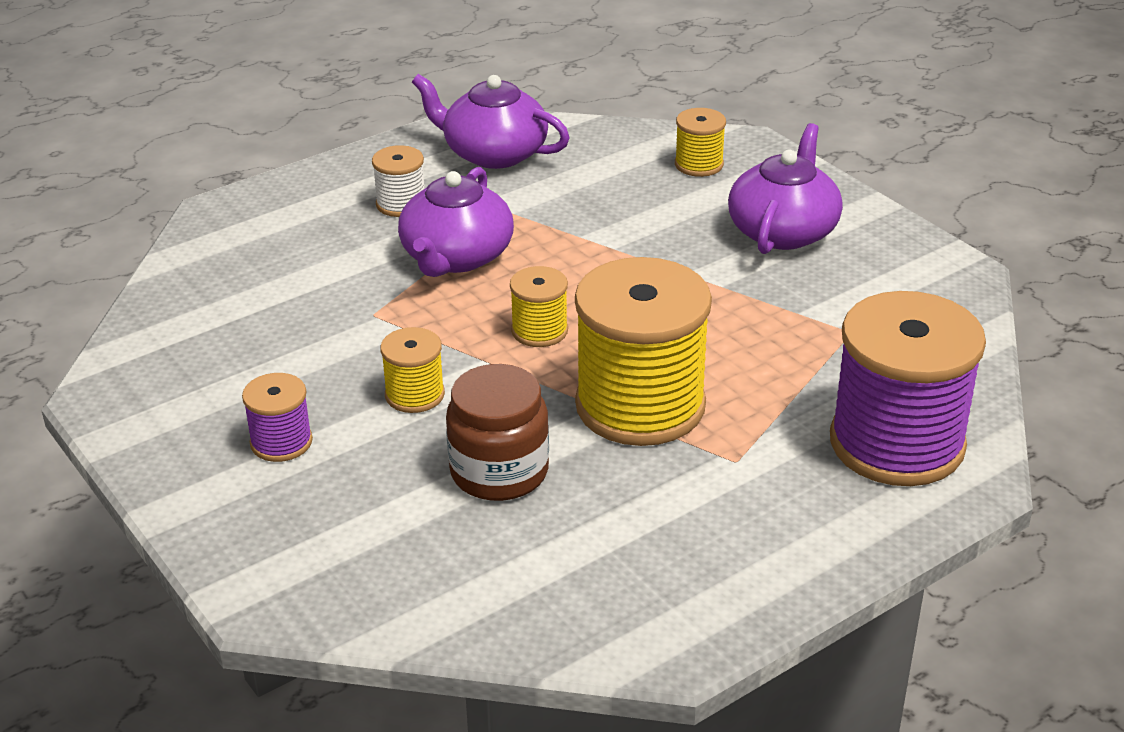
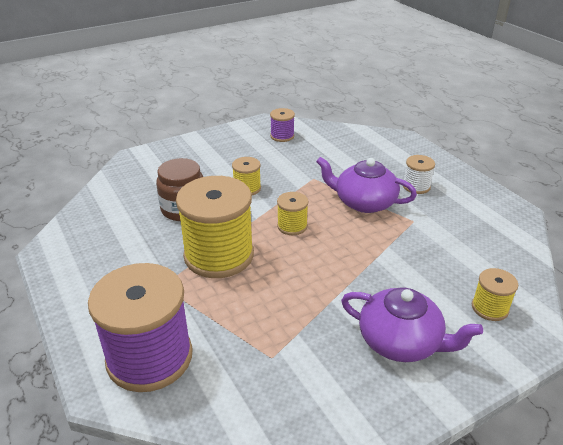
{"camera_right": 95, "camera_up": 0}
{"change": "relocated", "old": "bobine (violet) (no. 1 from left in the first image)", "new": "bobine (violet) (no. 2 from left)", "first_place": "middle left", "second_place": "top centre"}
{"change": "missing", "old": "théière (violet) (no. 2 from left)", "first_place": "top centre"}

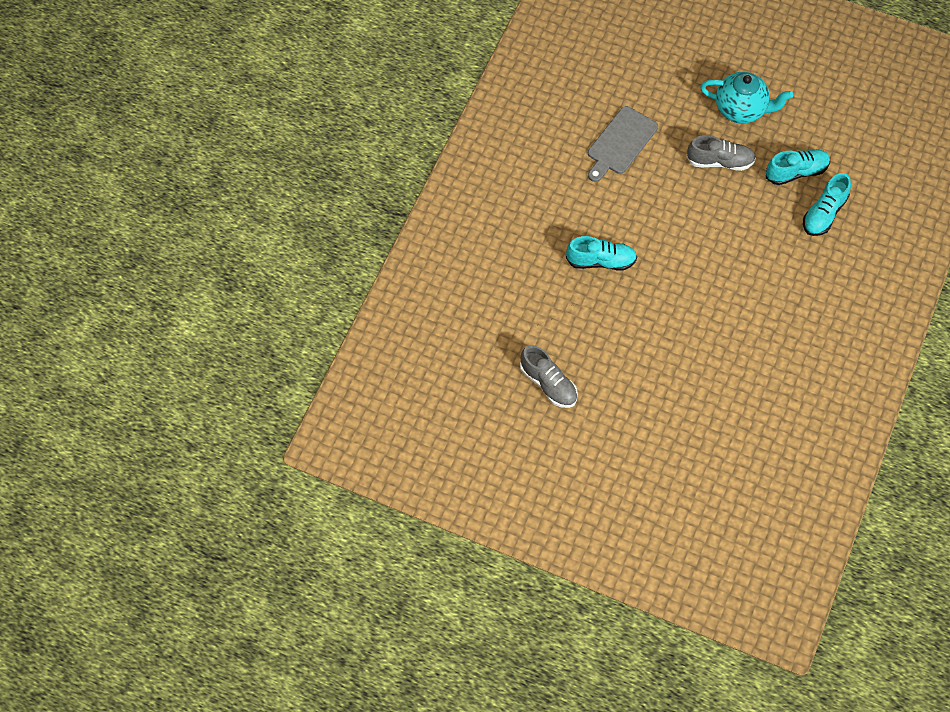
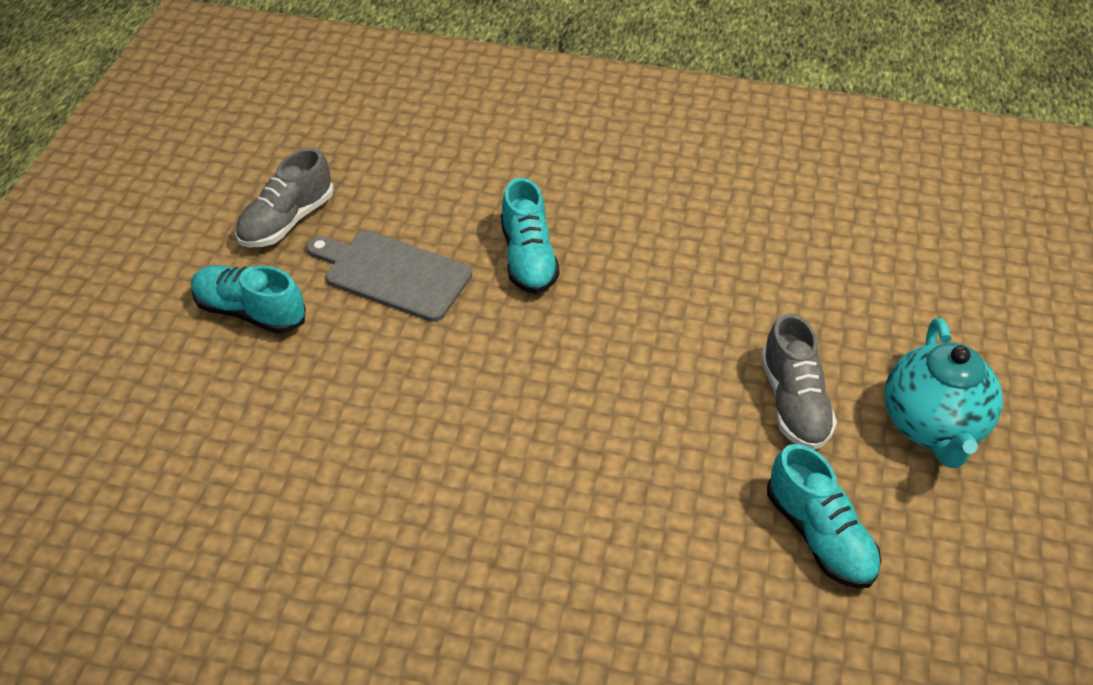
{"camera_right": 80, "camera_up": -15}
{"change": "relocated", "old": "planche à découper (gris)", "first_place": "top centre", "second_place": "centre"}
{"change": "relocated", "old": "chaussure (turquoise) (no. 3 from left in the first image)", "new": "chaussure (turquoise) (no. 1 from left)", "first_place": "top right", "second_place": "middle left"}

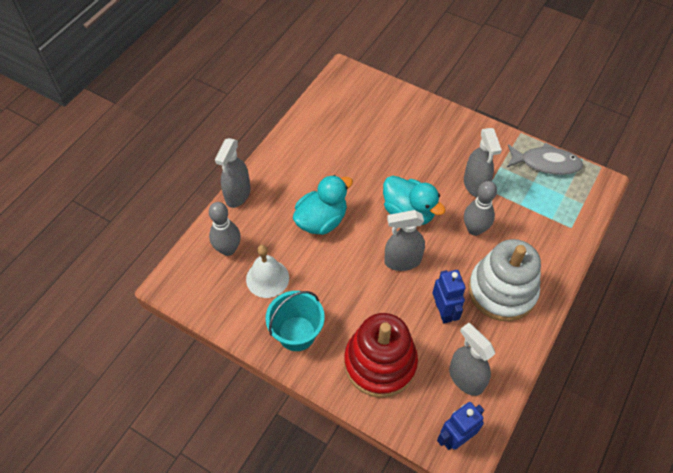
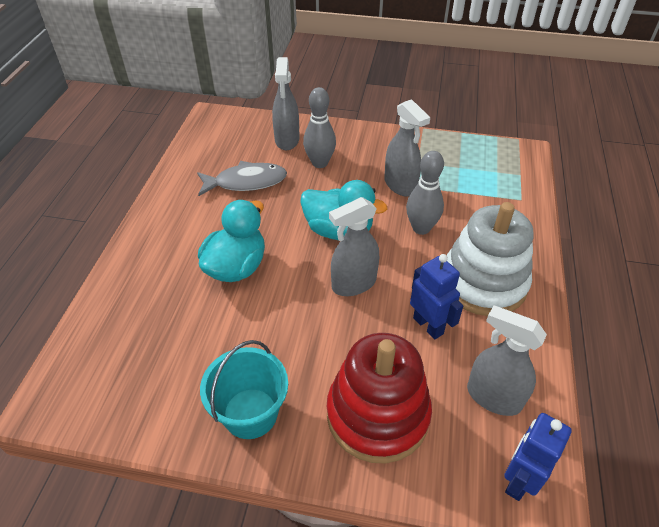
{"camera_right": -20, "camera_up": -10}
{"change": "relocated", "old": "quille (gris) (no. 1 from left)", "first_place": "centre", "second_place": "top centre"}
{"change": "relocated", "old": "vaporisateur (gris) (no. 1 from left)", "first_place": "centre", "second_place": "top centre"}
{"change": "missing", "old": "cloche (blanc)", "first_place": "centre"}
{"change": "relocated", "old": "poisson (gris)", "first_place": "middle right", "second_place": "centre"}

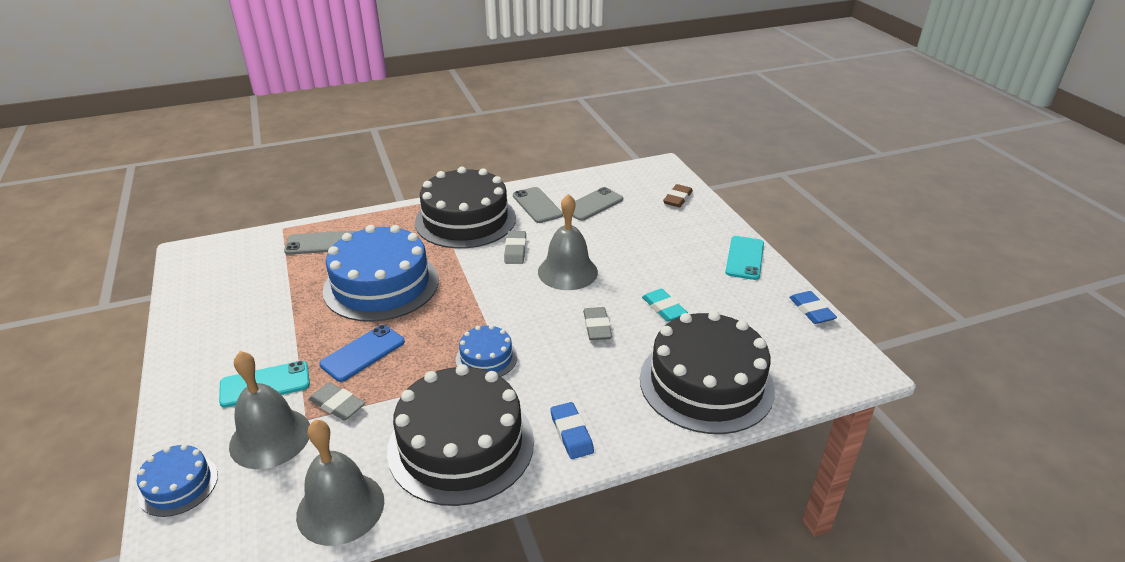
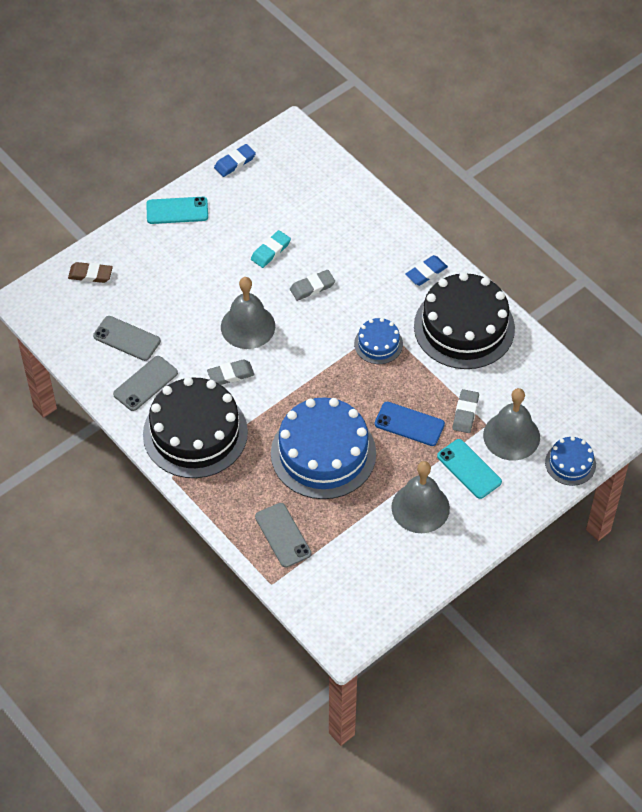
{"camera_right": -110, "camera_up": 20}
{"change": "relocated", "old": "cloche (gris) (no. 2 from left)", "first_place": "bottom left", "second_place": "centre"}
{"change": "missing", "old": "gâteau (noir) (no. 3 from left)", "first_place": "centre"}

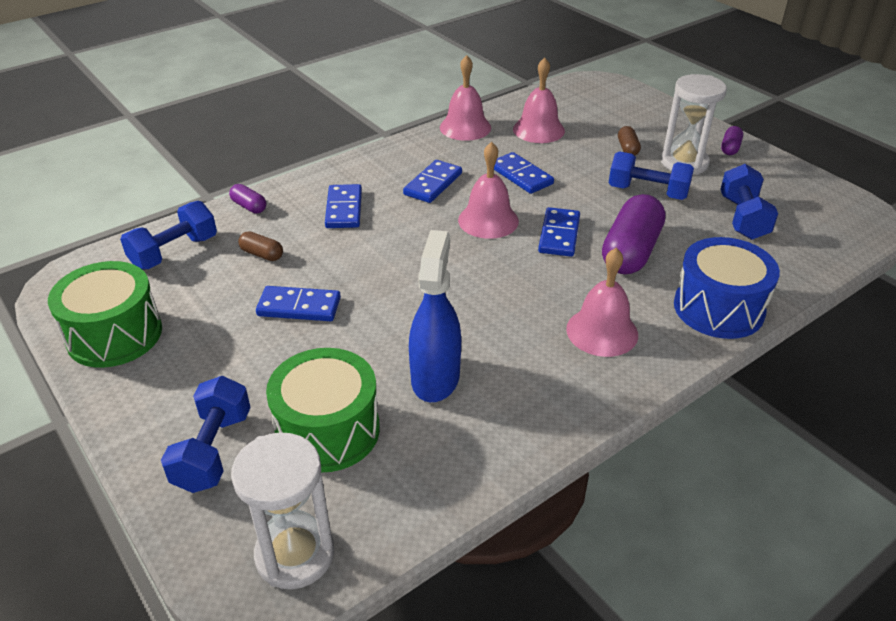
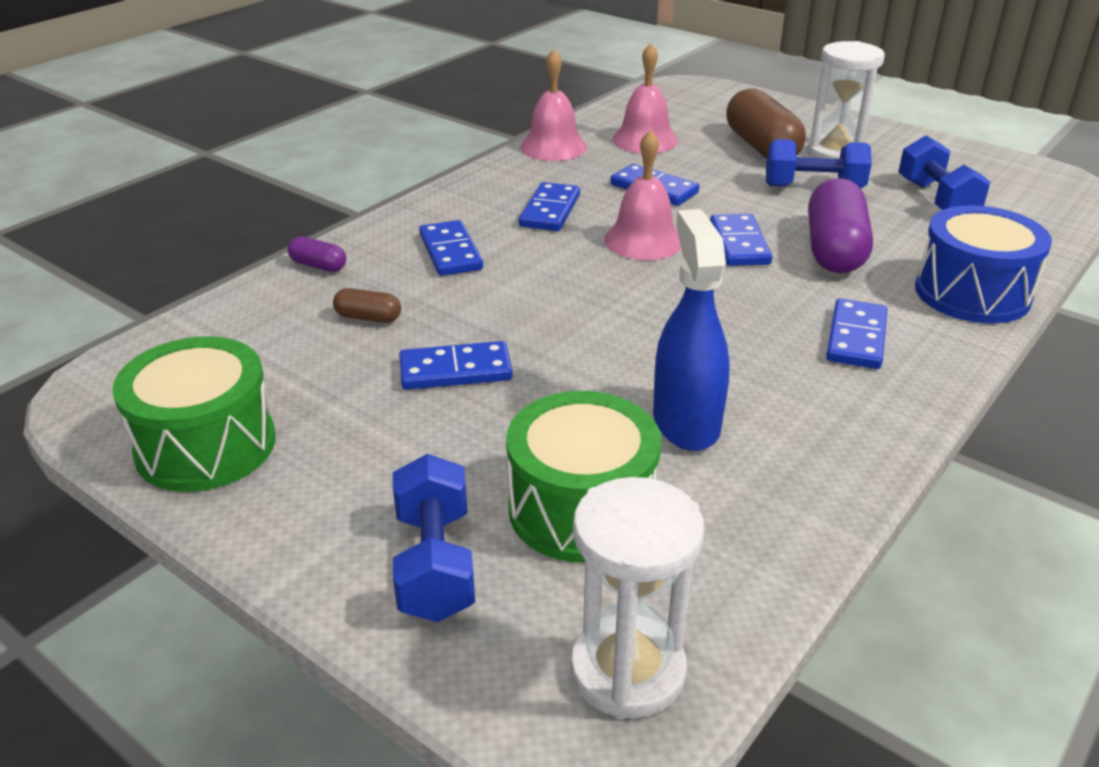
{"camera_right": -15, "camera_up": -5}
{"change": "missing", "old": "haltère (bleu) (no. 1 from left)", "first_place": "middle left"}
{"change": "exchanged", "old": "cloche (rose) (no. 4 from left)", "new": "domino (bleu) (no. 6 from left)", "first_place": "middle right", "second_place": "middle right"}
{"change": "size", "old": "gélule (marron) (no. 2 from left)", "first_place": "top right", "second_place": "top right", "factor": 2.16}
{"change": "missing", "old": "gélule (violet) (no. 3 from left)", "first_place": "top right"}

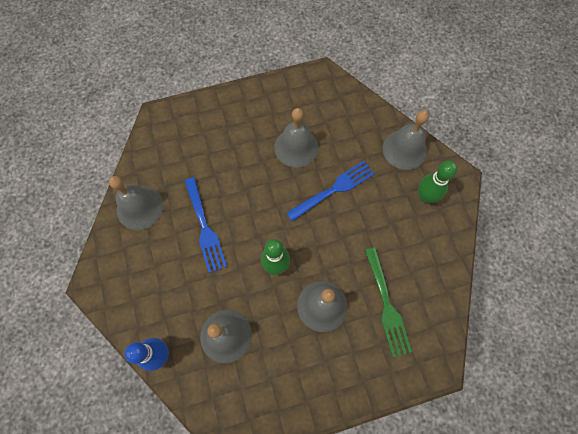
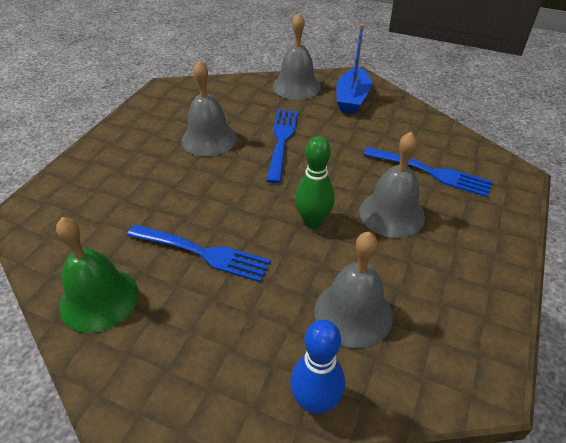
{"camera_right": -50, "camera_up": -25}
{"change": "colour", "old": "cloche (gris) (no. 1 from left)", "new": "cloche (vert)", "first_place": "middle left", "second_place": "middle left"}
{"change": "colour", "old": "fourchette (vert)", "new": "fourchette (bleu) (no. 3 from left)", "first_place": "bottom right", "second_place": "middle right"}
{"change": "exchanged", "old": "quille (vert) (no. 2 from left)", "new": "bateau (bleu)", "first_place": "middle right", "second_place": "top centre"}

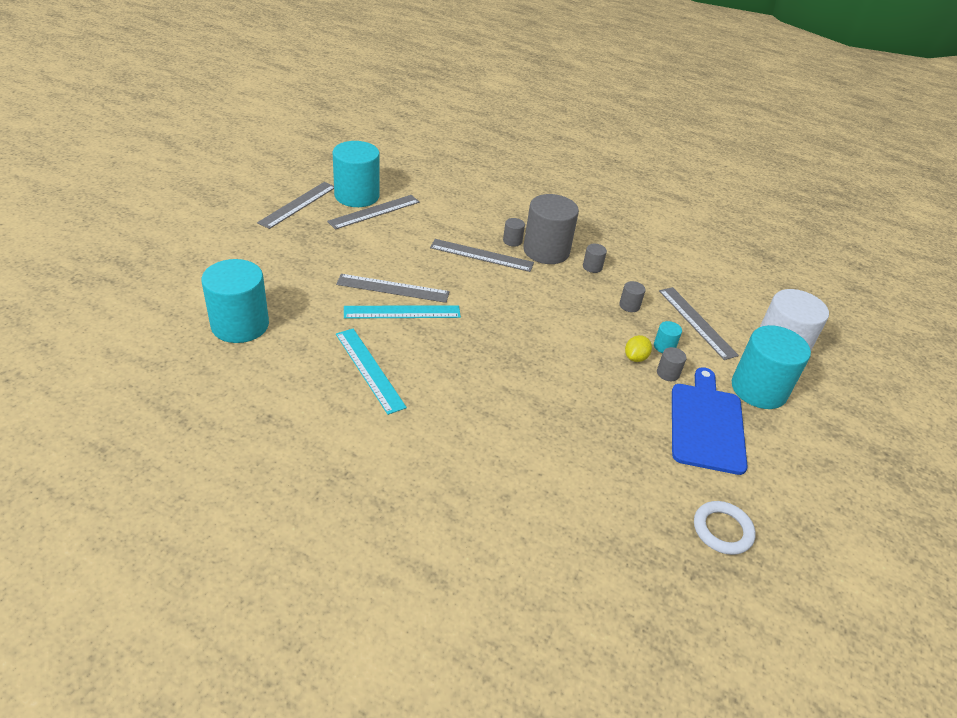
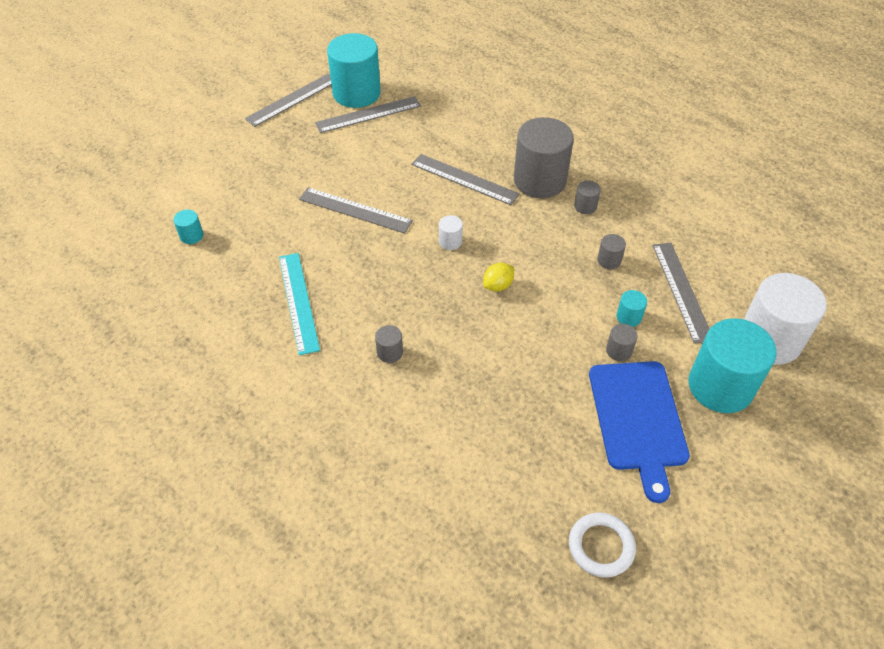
{"camera_right": 20, "camera_up": 10}
{"change": "size", "old": "cylindre (turquoise) (no. 1 from left)", "first_place": "middle left", "second_place": "middle left", "factor": 0.42}
{"change": "missing", "old": "règle (turquoise) (no. 2 from left)", "first_place": "centre"}
{"change": "relocated", "old": "cylindre (gris) (no. 1 from left)", "first_place": "top centre", "second_place": "centre"}
{"change": "relocated", "old": "citron (jaune)", "first_place": "middle right", "second_place": "centre"}
{"change": "spun", "old": "planche à découper (bleu)", "first_place": "middle right", "second_place": "middle right", "degrees": 150}
{"change": "appeared", "new": "cylindre (blanc) (no. 1 from left)", "second_place": "centre"}

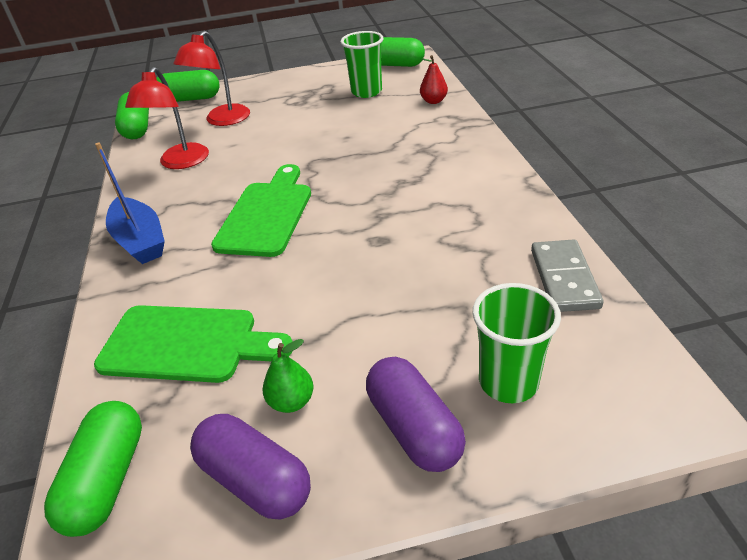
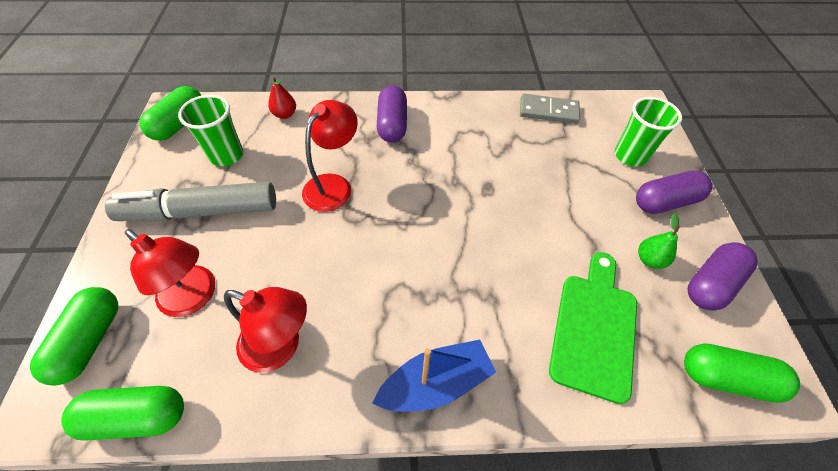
{"camera_right": -85, "camera_up": 15}
{"change": "missing", "old": "planche à découper (vert) (no. 2 from left)", "first_place": "centre"}
{"change": "appeared", "new": "feutre (gris)", "second_place": "middle left"}
{"change": "appeared", "new": "lampe (rouge) (no. 3 from left)", "second_place": "top centre"}
{"change": "appeared", "new": "gélule (violet) (no. 1 from left)", "second_place": "top centre"}

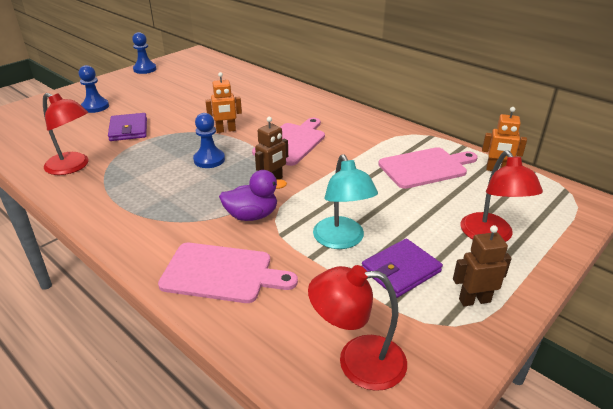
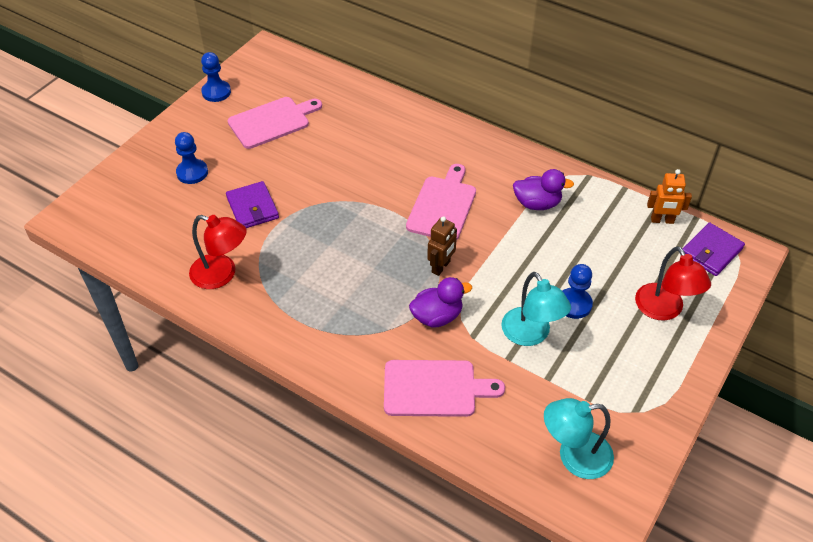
{"camera_right": -10, "camera_up": 15}
{"change": "relocated", "old": "pion (bleu) (no. 3 from left)", "first_place": "centre", "second_place": "middle right"}
{"change": "missing", "old": "robot (orange) (no. 1 from left)", "first_place": "top centre"}
{"change": "colour", "old": "lampe (rouge) (no. 2 from left)", "new": "lampe (turquoise) (no. 2 from left)", "first_place": "bottom centre", "second_place": "bottom right"}
{"change": "relocated", "old": "portefeuille (violet) (no. 2 from left)", "first_place": "centre", "second_place": "middle right"}
{"change": "relocated", "old": "planche à découper (rose) (no. 3 from left in the first image)", "new": "planche à découper (rose) (no. 1 from left)", "first_place": "middle right", "second_place": "top centre"}
{"change": "missing", "old": "robot (marron) (no. 2 from left)", "first_place": "middle right"}
{"change": "appeared", "new": "canard (violet) (no. 2 from left)", "second_place": "middle right"}

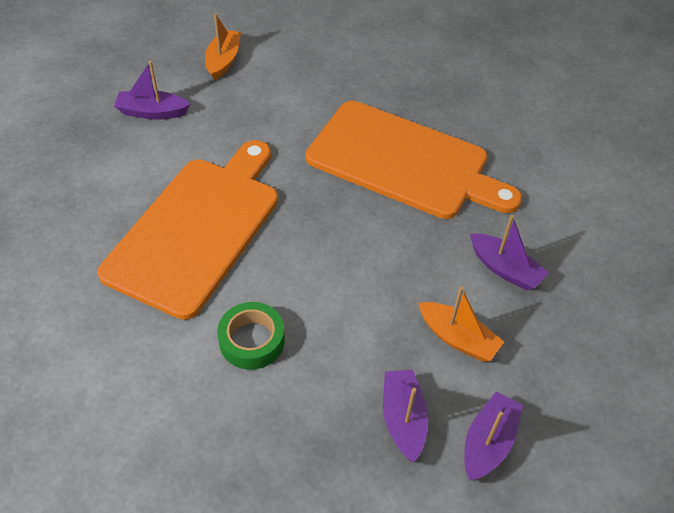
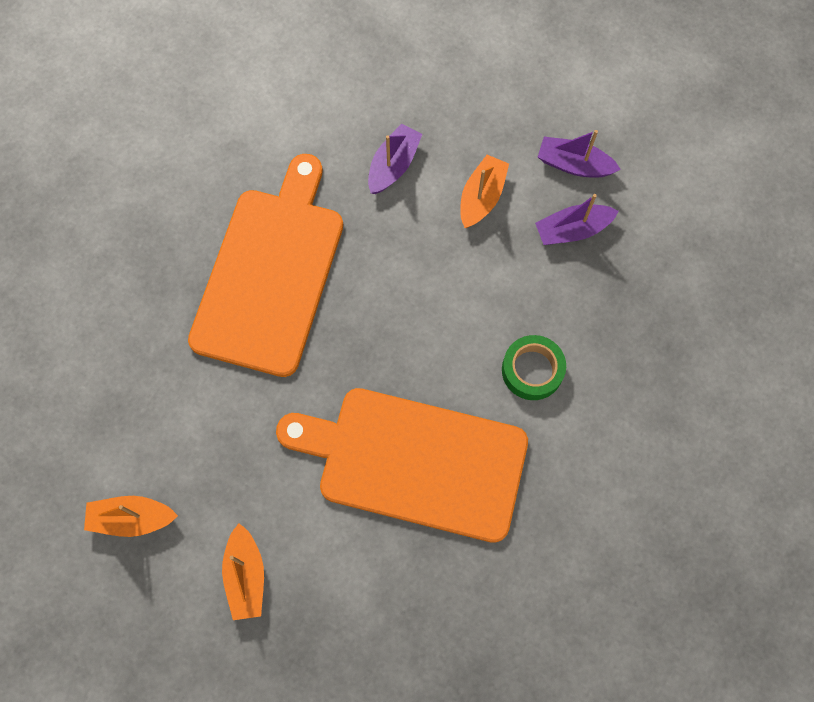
{"camera_right": -100, "camera_up": 20}
{"change": "colour", "old": "bateau (violet) (no. 1 from left)", "new": "bateau (orange) (no. 2 from left)", "first_place": "top left", "second_place": "bottom left"}

